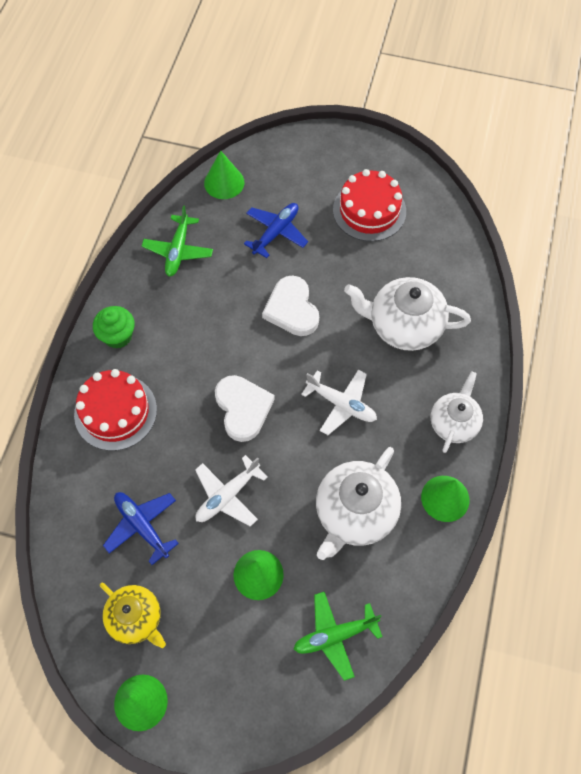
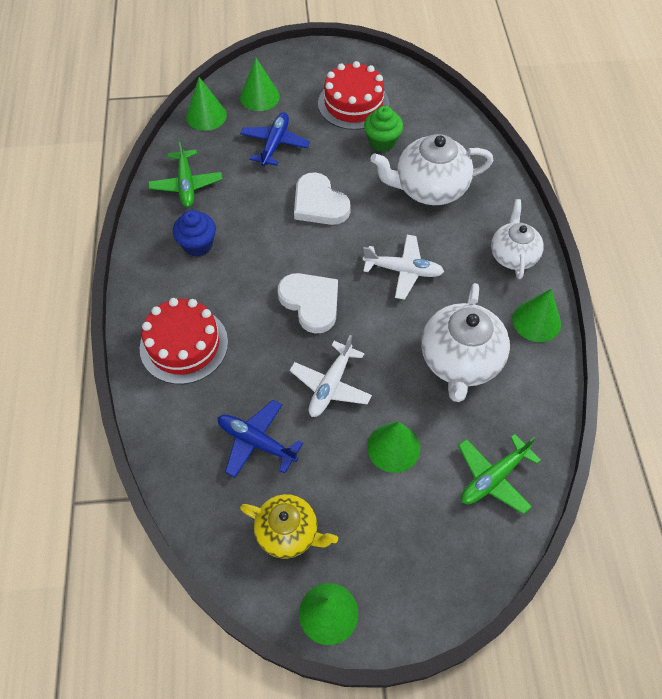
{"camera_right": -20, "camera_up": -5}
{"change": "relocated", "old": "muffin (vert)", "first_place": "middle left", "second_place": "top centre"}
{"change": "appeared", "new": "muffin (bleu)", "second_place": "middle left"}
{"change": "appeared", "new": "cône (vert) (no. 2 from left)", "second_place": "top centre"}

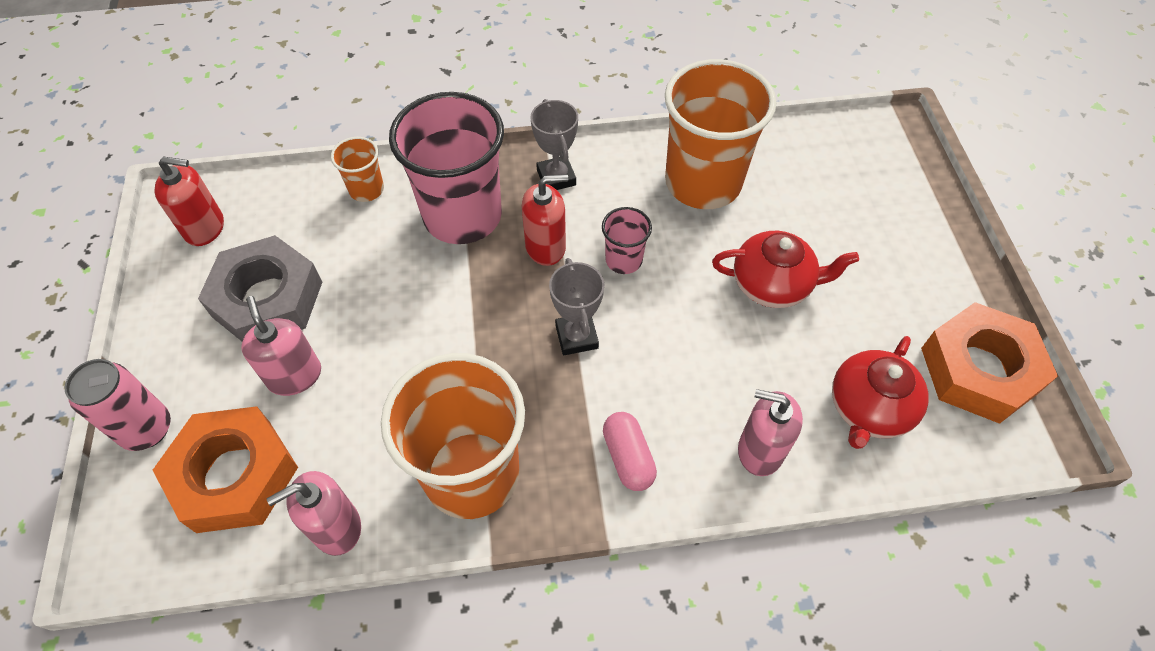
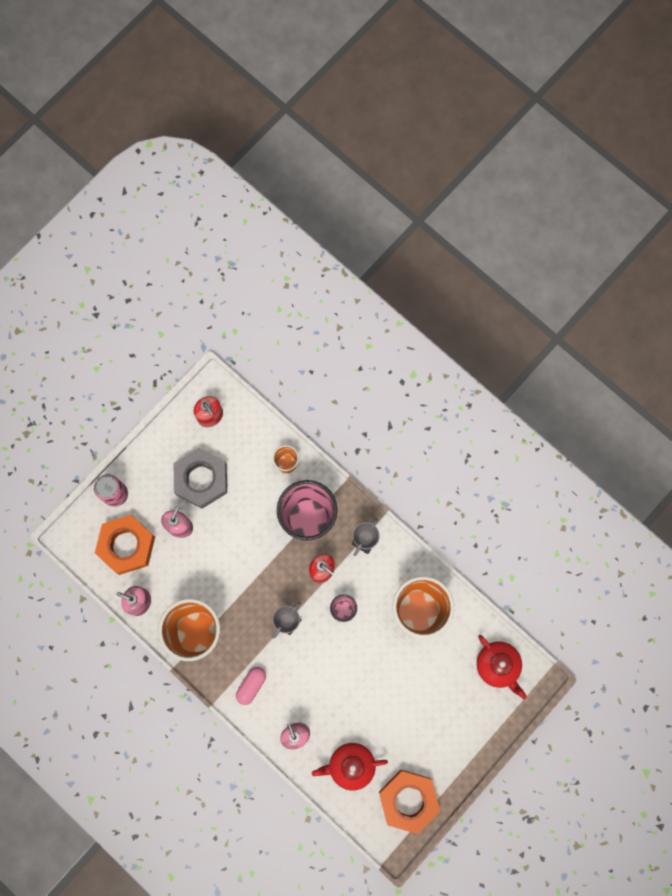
{"camera_right": 50, "camera_up": 20}
{"change": "relocated", "old": "théière (rouge) (no. 1 from left in the first image)", "new": "théière (rouge) (no. 2 from left)", "first_place": "middle right", "second_place": "bottom right"}

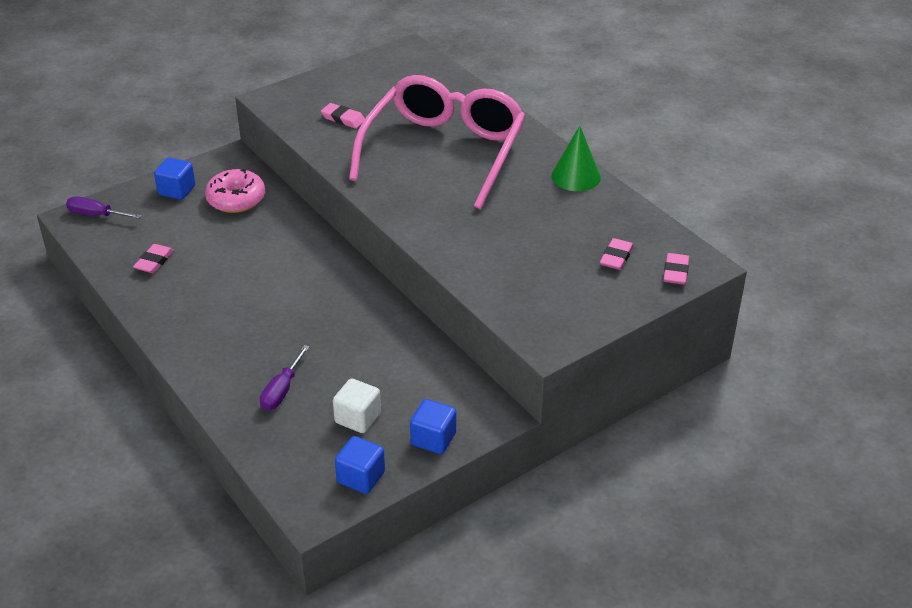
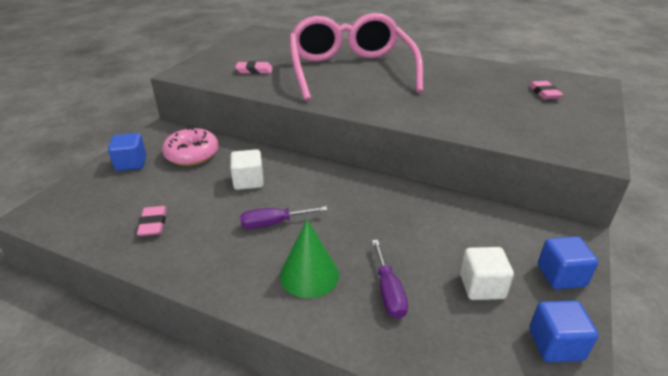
{"camera_right": -30, "camera_up": -5}
{"change": "relocated", "old": "tournevis (violet) (no. 1 from left)", "first_place": "middle left", "second_place": "centre"}
{"change": "relocated", "old": "cône (vert)", "first_place": "top centre", "second_place": "bottom centre"}
{"change": "missing", "old": "gomme (rose) (no. 4 from left)", "first_place": "middle right"}
{"change": "appeared", "new": "cube (blanc) (no. 1 from left)", "second_place": "centre"}

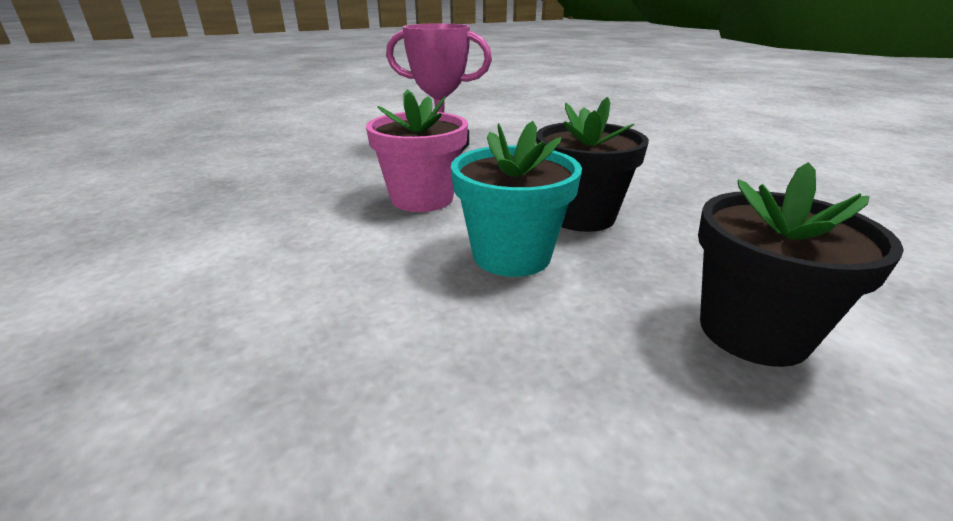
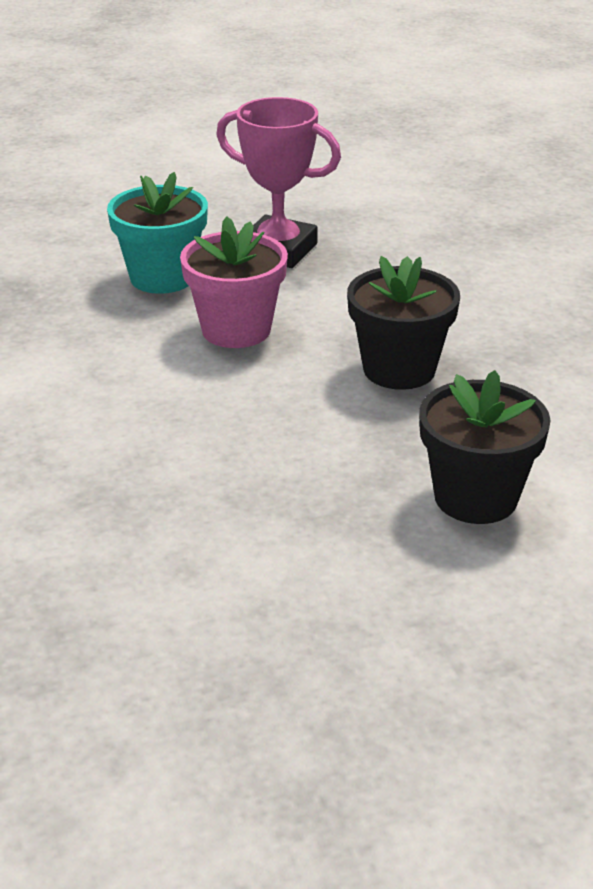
{"camera_right": 10, "camera_up": 5}
{"change": "relocated", "old": "pot de fleurs (turquoise)", "first_place": "centre", "second_place": "top left"}

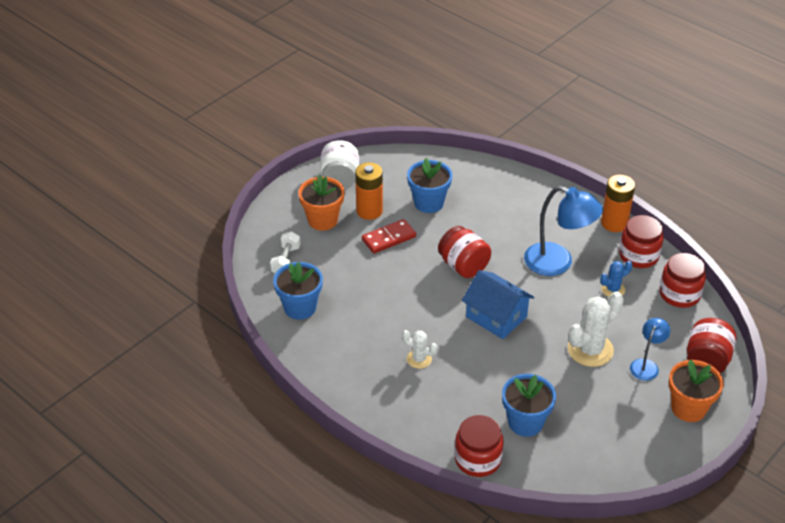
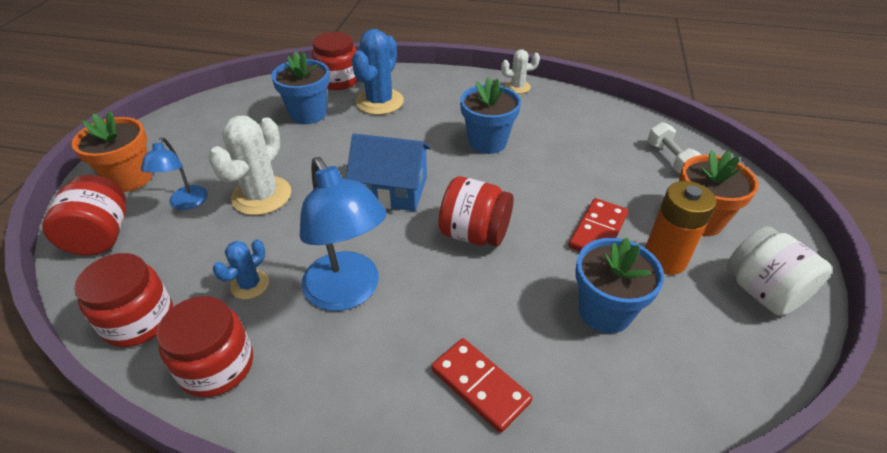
{"camera_right": 150, "camera_up": 0}
{"change": "relocated", "old": "pot de fleurs (bleu) (no. 1 from left in the first image)", "new": "pot de fleurs (bleu) (no. 2 from left)", "first_place": "centre", "second_place": "top centre"}
{"change": "relocated", "old": "cactus (blanc) (no. 1 from left in the first image)", "new": "cactus (blanc) (no. 2 from left)", "first_place": "bottom centre", "second_place": "top centre"}
{"change": "spun", "old": "lampe (bleu) (no. 1 from left in the first image)", "first_place": "middle right", "second_place": "centre", "degrees": -120}
{"change": "missing", "old": "pile (orange) (no. 2 from left)", "first_place": "middle right"}
{"change": "appeared", "new": "cactus (bleu) (no. 2 from left)", "second_place": "top centre"}
{"change": "appeared", "new": "domino (rouge) (no. 1 from left)", "second_place": "bottom centre"}

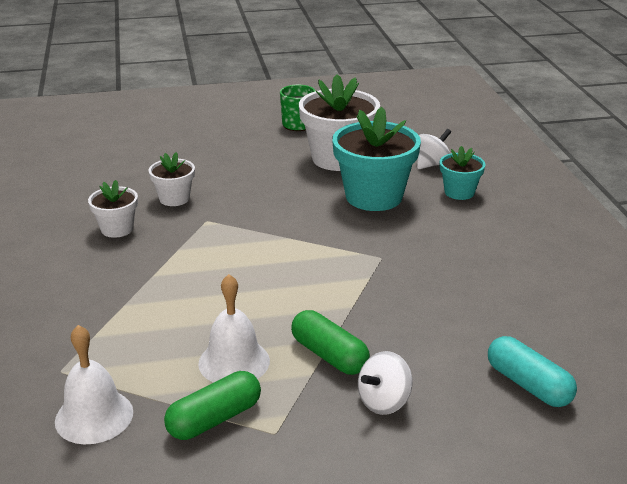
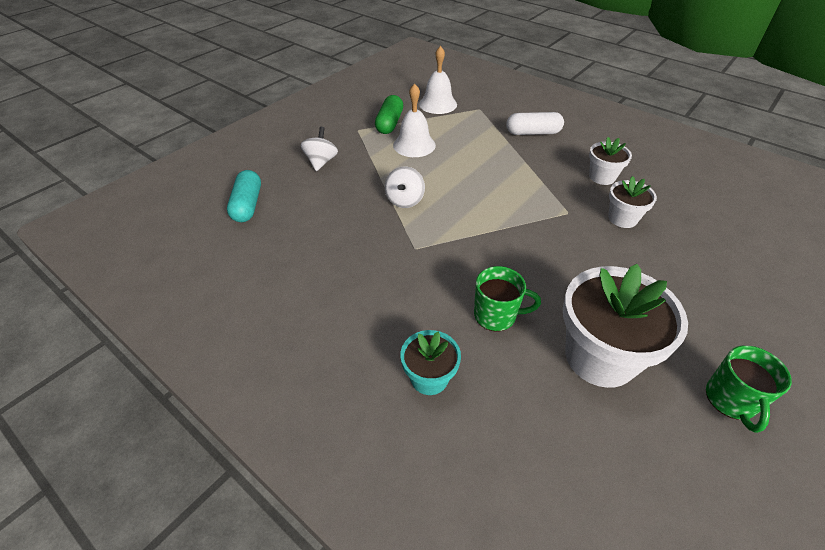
{"camera_right": 140, "camera_up": 15}
{"change": "missing", "old": "gélule (vert) (no. 2 from left)", "first_place": "bottom centre"}
{"change": "exchanged", "old": "pot de fleurs (turquoise) (no. 1 from left)", "new": "tasse (vert) (no. 1 from left)", "first_place": "top centre", "second_place": "centre"}
{"change": "relocated", "old": "toupie (blanc) (no. 2 from left)", "first_place": "top right", "second_place": "centre"}
{"change": "spun", "old": "gélule (turquoise)", "first_place": "bottom right", "second_place": "middle left", "degrees": 75}
{"change": "appeared", "new": "gélule (blanc)", "second_place": "top centre"}

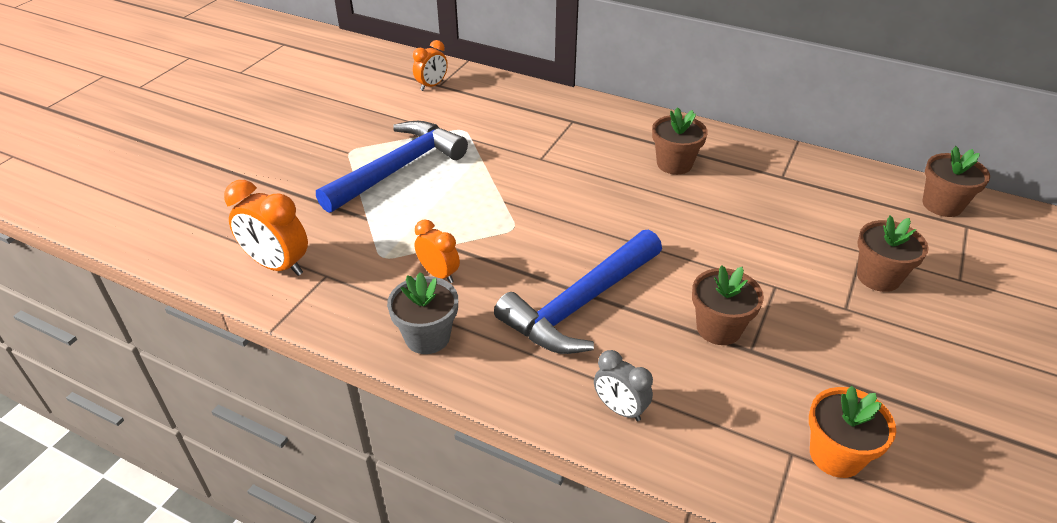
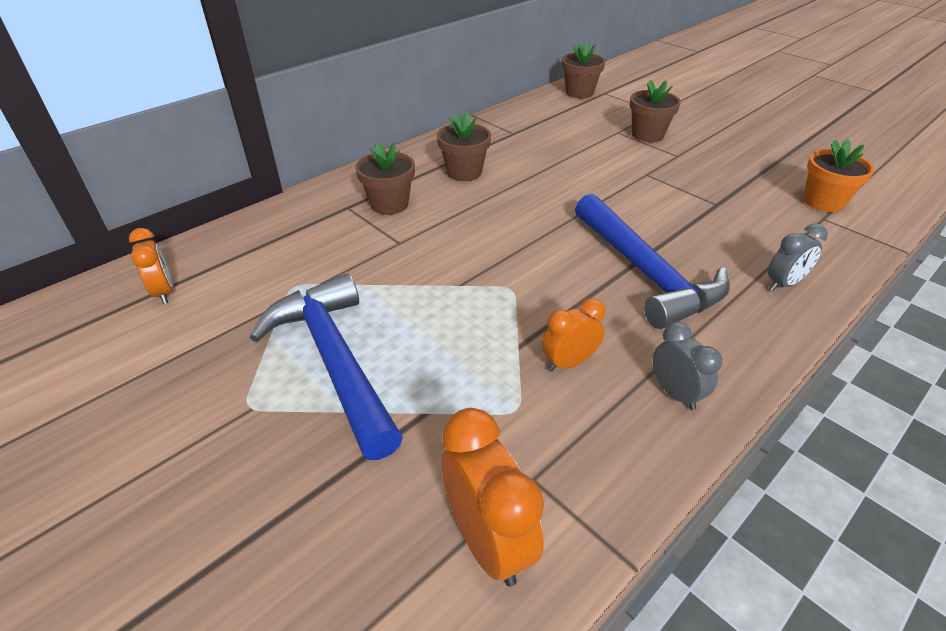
{"camera_right": -70, "camera_up": 0}
{"change": "spun", "old": "réveil (orange) (no. 1 from left in the first image)", "first_place": "middle left", "second_place": "bottom centre", "degrees": -75}
{"change": "exchanged", "old": "pot de fleurs (gris)", "new": "réveil (gris) (no. 1 from left)", "first_place": "centre", "second_place": "middle right"}
{"change": "relocated", "old": "pot de fleurs (marron) (no. 2 from left in the first image)", "new": "pot de fleurs (marron) (no. 1 from left)", "first_place": "middle right", "second_place": "top centre"}

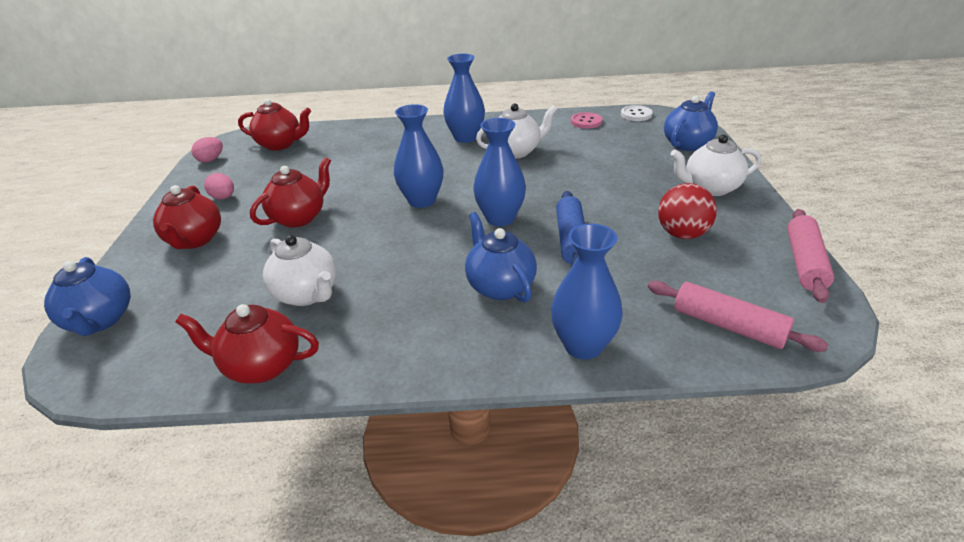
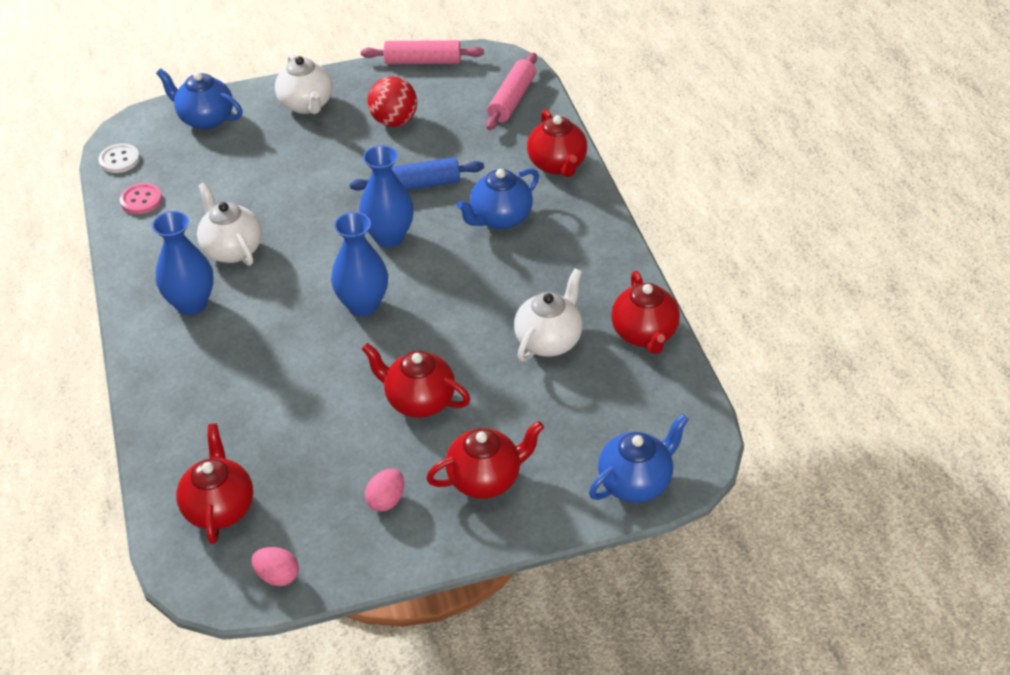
{"camera_right": -105, "camera_up": 10}
{"change": "exchanged", "old": "vase (bleu) (no. 4 from left)", "new": "théière (rouge) (no. 4 from left)", "first_place": "centre", "second_place": "top centre"}

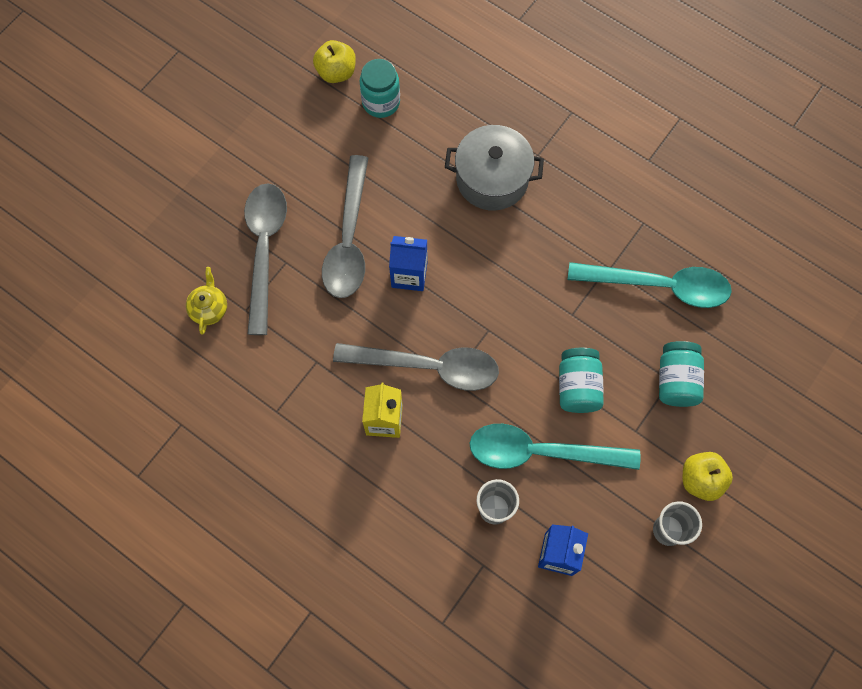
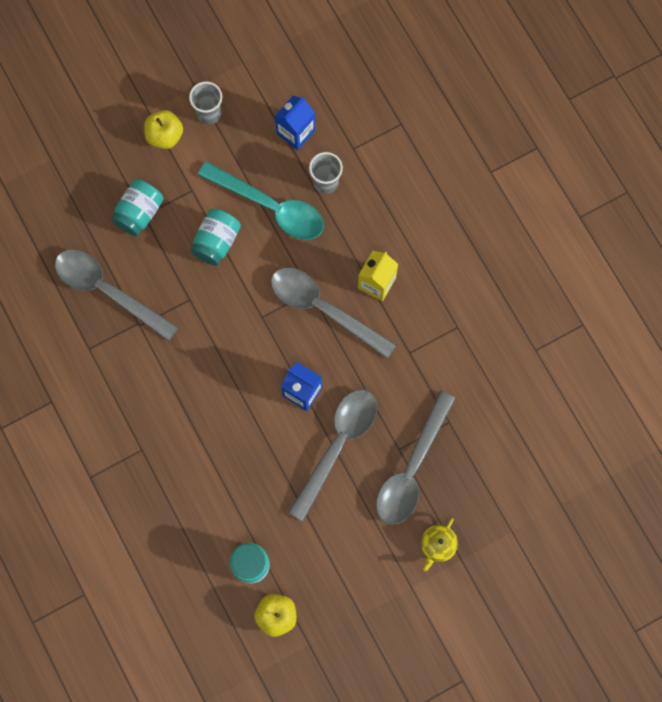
{"camera_right": -155, "camera_up": 5}
{"change": "relocated", "old": "théière (jaune)", "first_place": "middle left", "second_place": "bottom centre"}
{"change": "missing", "old": "marmite (gris)", "first_place": "top centre"}
{"change": "colour", "old": "cuillère (turquoise) (no. 2 from left)", "new": "cuillère (gris) (no. 1 from left)", "first_place": "middle right", "second_place": "middle left"}

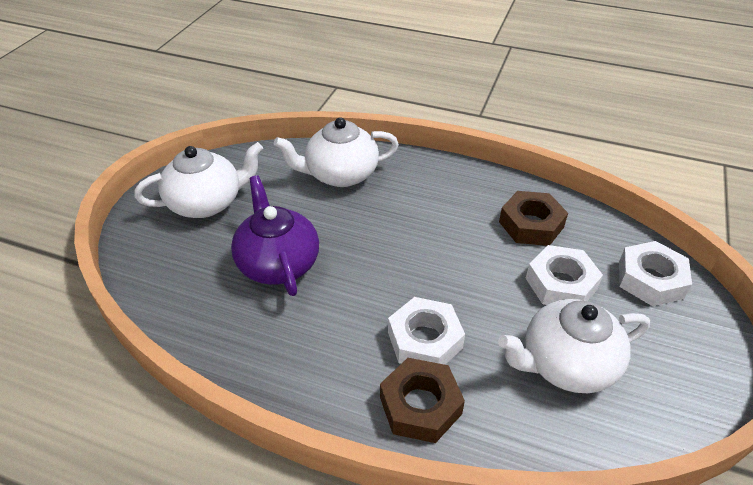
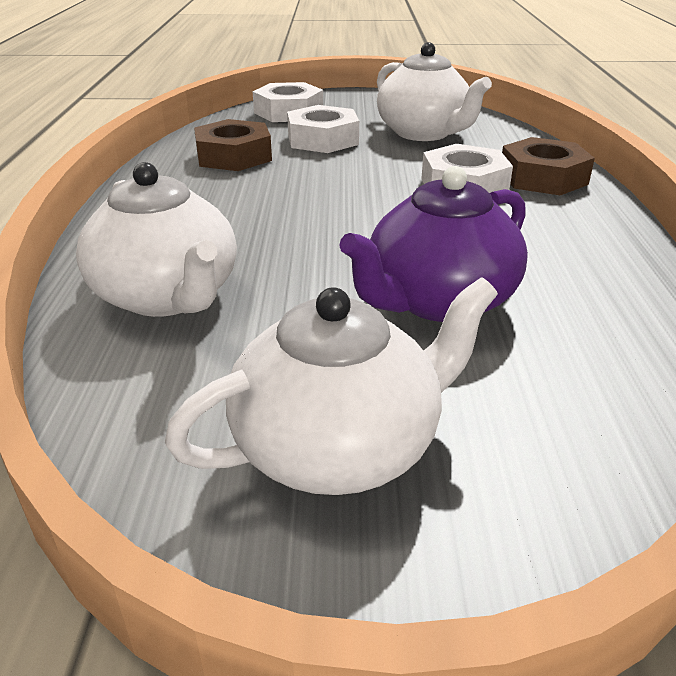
{"camera_right": -110, "camera_up": -10}
{"change": "spun", "old": "théière (blanc) (no. 1 from left in the first image)", "first_place": "middle left", "second_place": "centre", "degrees": 105}

